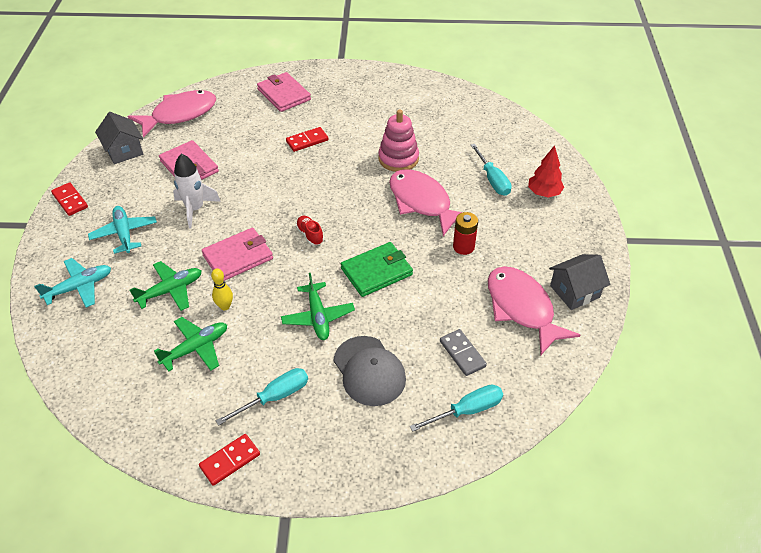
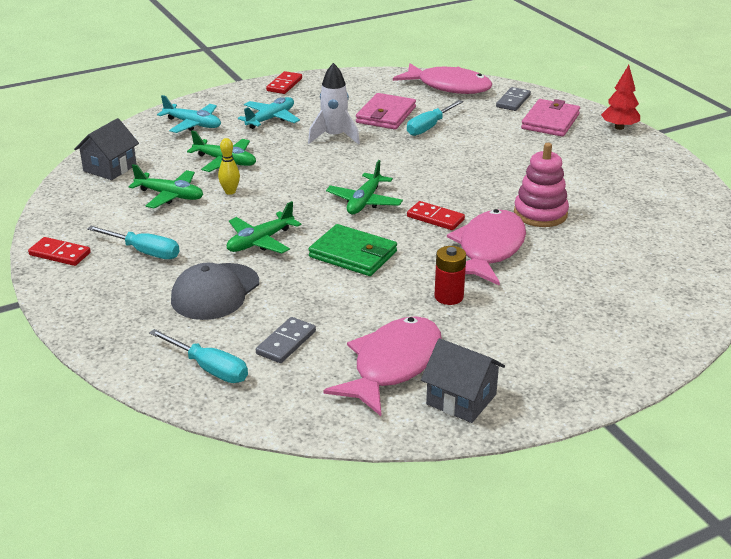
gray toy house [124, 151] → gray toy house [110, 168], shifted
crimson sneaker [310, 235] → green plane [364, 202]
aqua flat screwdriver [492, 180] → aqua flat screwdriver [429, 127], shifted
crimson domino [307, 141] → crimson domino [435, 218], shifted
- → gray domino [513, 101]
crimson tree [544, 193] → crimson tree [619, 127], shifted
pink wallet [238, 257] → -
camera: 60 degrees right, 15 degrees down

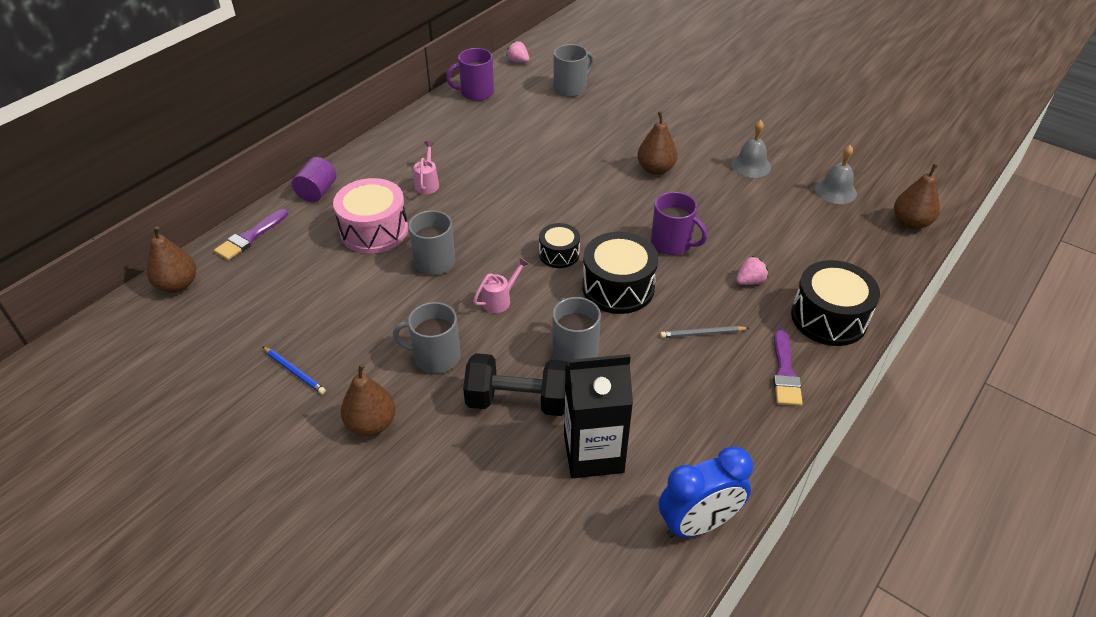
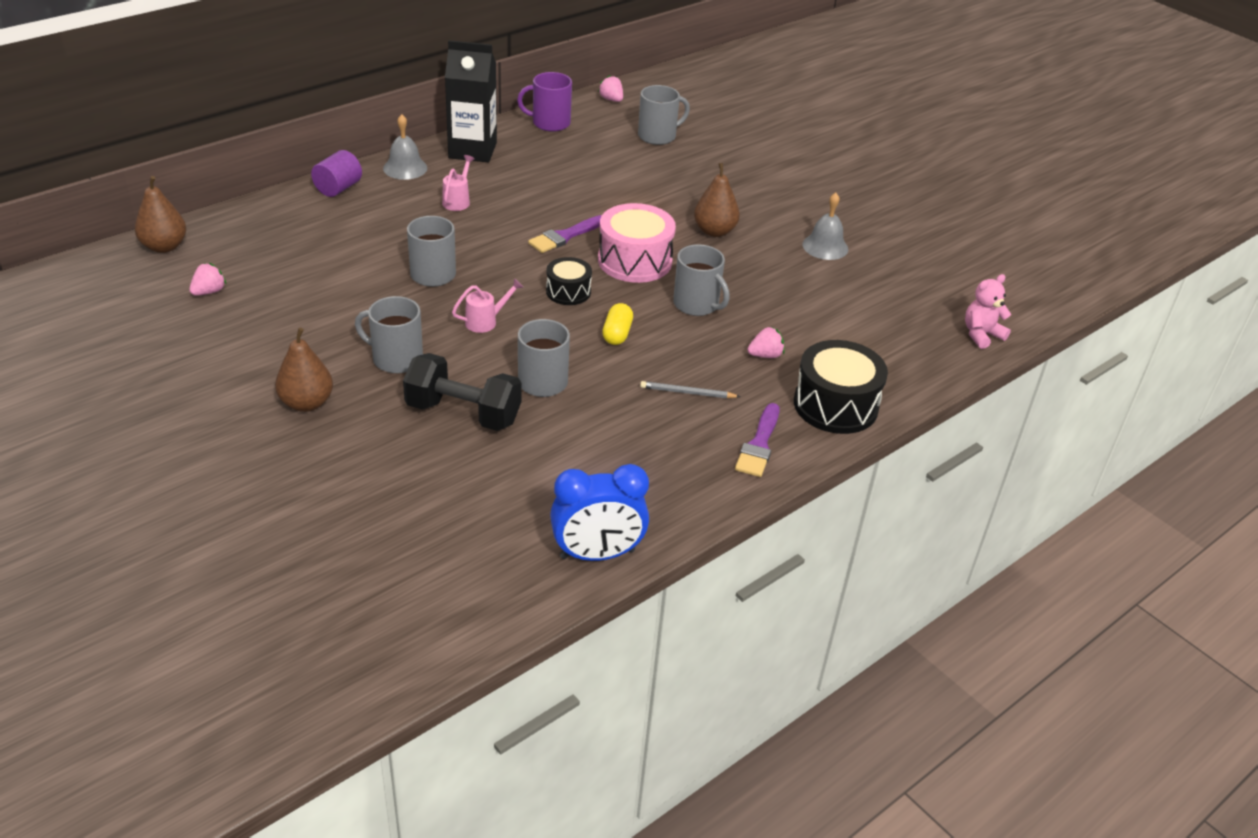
- → pink berry [209, 292]
gray school bell [835, 191] → gray school bell [405, 168], shifted
black juice carton [593, 453] → black juice carton [472, 150], shifted
royal purple paint brush [250, 237] → royal purple paint brush [565, 236], shifted
pink snare drum [374, 230] → pink snare drum [634, 261], shifted
black snare drum [618, 287] → bright yellow pill [617, 334]
royal purple mug [672, 243] → gray mug [697, 304]
russet pear [911, 223] → pink teddy bear [981, 335]
royal blue wooden pencil [294, 371] → -
camera: 10 degrees right, 5 degrees down

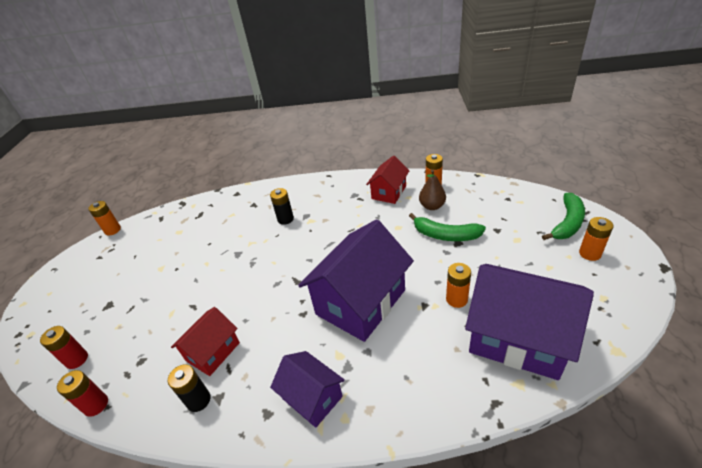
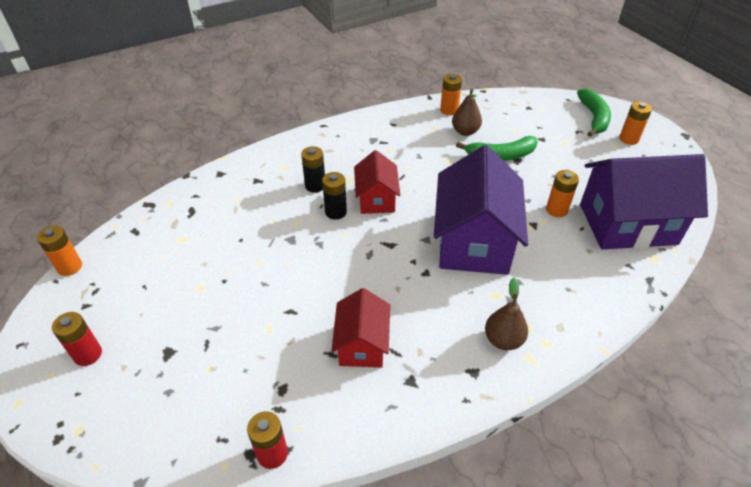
crimson battery [77, 359] → crimson battery [88, 354], shifted
black battery [198, 400] → black battery [335, 212], shifted
crimson toy house [389, 192] → crimson toy house [376, 199], shifted
royal purple toy house [312, 397] → russet pear [503, 340]
camera: 35 degrees left, 5 degrees up

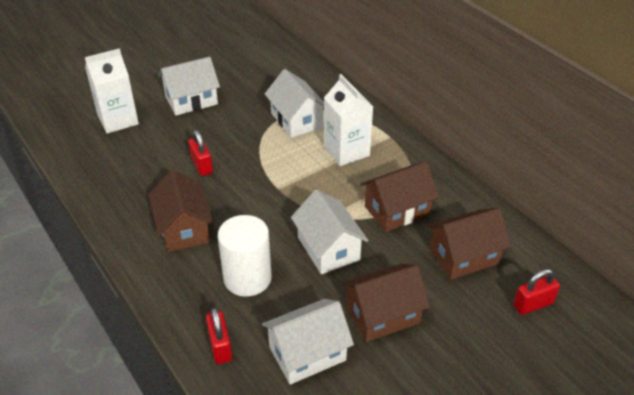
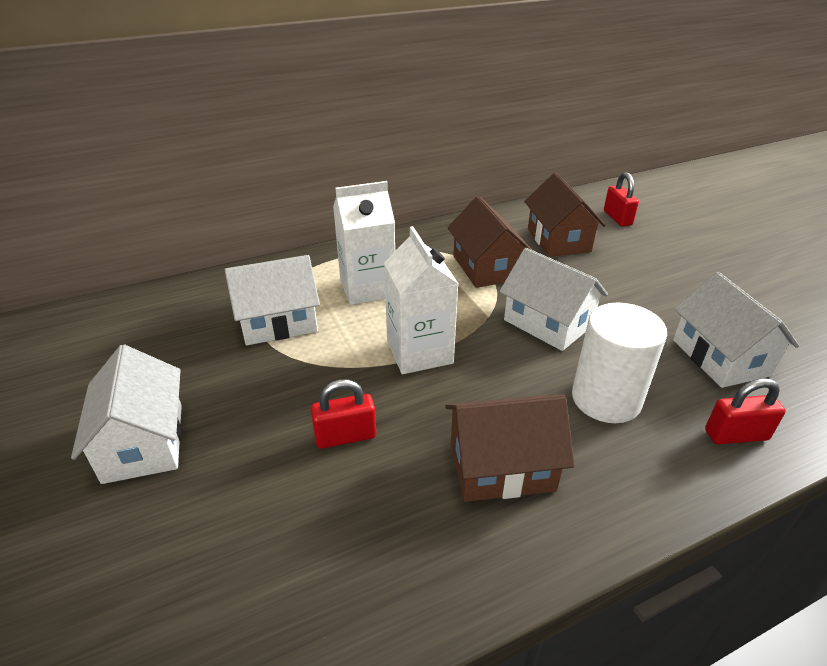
snow-white juice carton [118, 120] → snow-white juice carton [419, 352], shifted
snow-white toy house [328, 248] → snow-white toy house [548, 323], 60 degrees clockwise
russet toy house [383, 315] → -
camera: 80 degrees left, 5 degrees down

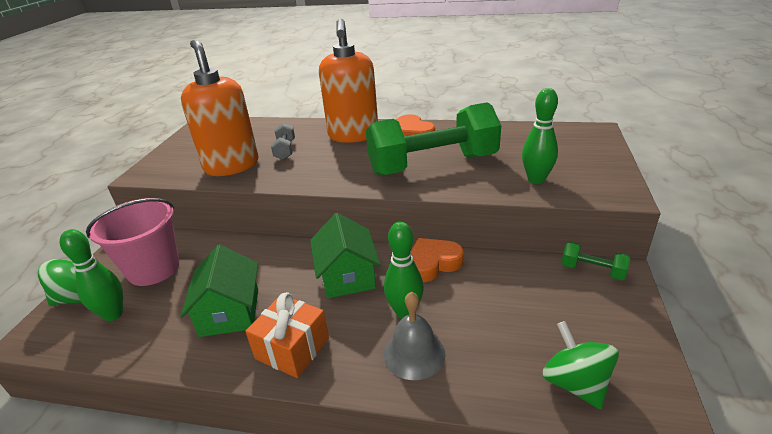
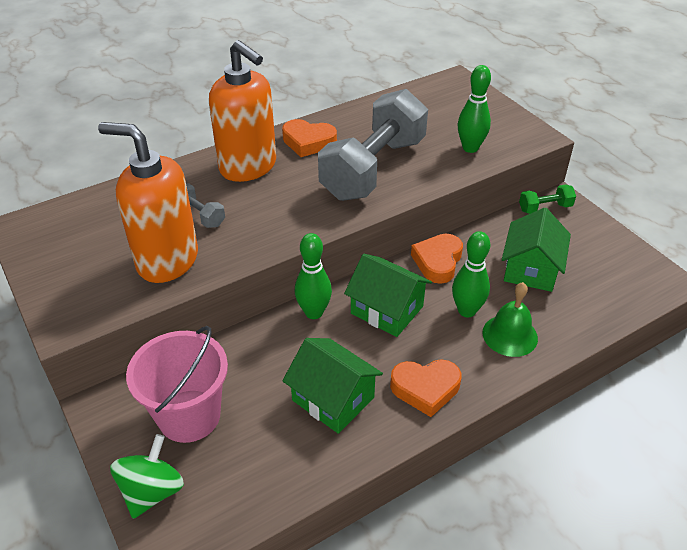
green bowling pin [113, 314] → green bowling pin [314, 312], shifted
green dumbbell [433, 165] → gray dumbbell [373, 168]
orange-coloured gift [292, 348] → orange-coloured heart [425, 389]
gray school bell [414, 353] → green school bell [510, 335]
- → green toy house [531, 269]
green spinning top [575, 383] → -
camera: 45 degrees left, 10 degrees up

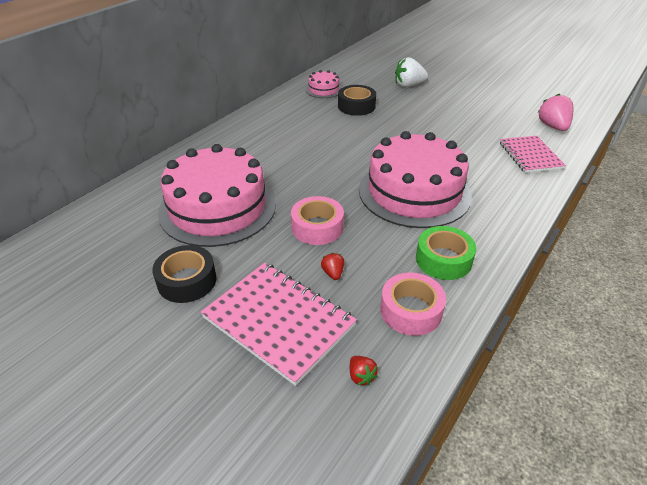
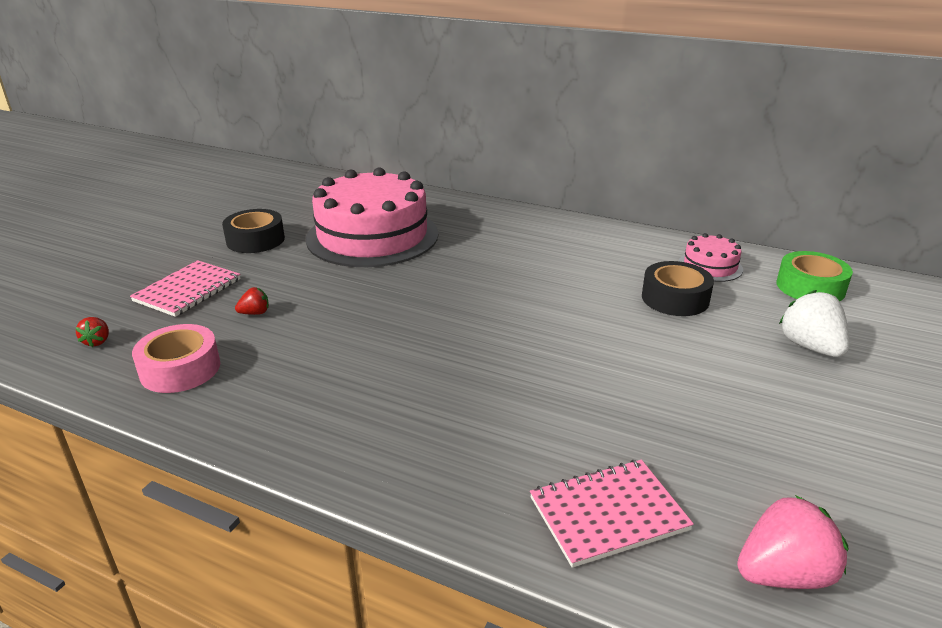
crimson berry [361, 376] → crimson berry [97, 341], 60 degrees counterclockwise
pink exercise book [279, 321] → pink exercise book [188, 290], x0.66
green roll of tape [443, 260] → green roll of tape [810, 287], shifted
pink roll of tape [317, 227] → -
pink cake [414, 192] → -
camera: 80 degrees right, 10 degrees down

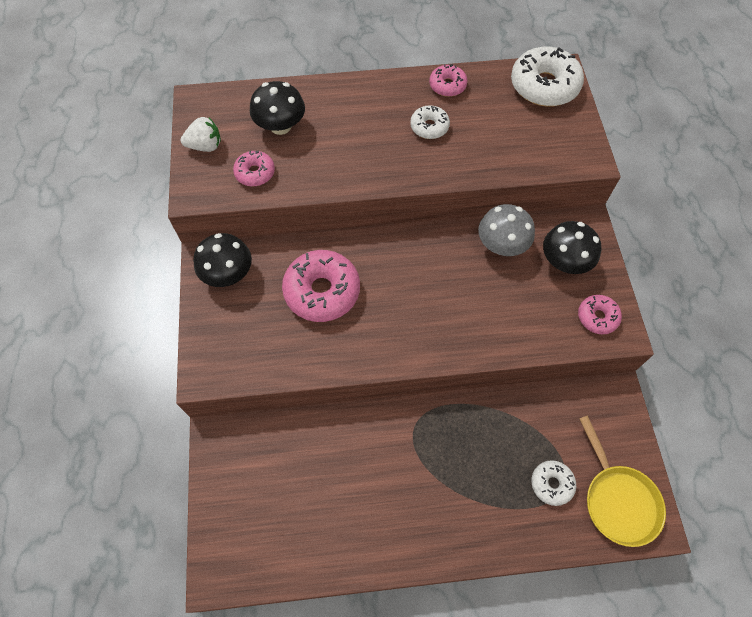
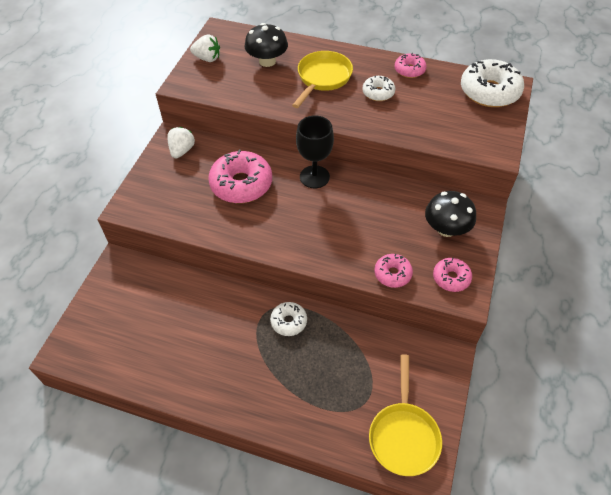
black toadstool [228, 273] → snow-white berry [182, 150]
snow-white donut [551, 484] → snow-white donut [288, 322], shifted
- → bright yellow frying pan [322, 78]
- → black wine glass [314, 177]
pink donut [255, 173] → pink donut [392, 274], shifted
gray toadstool [501, 245] → -
camera: 25 degrees right, 10 degrees down

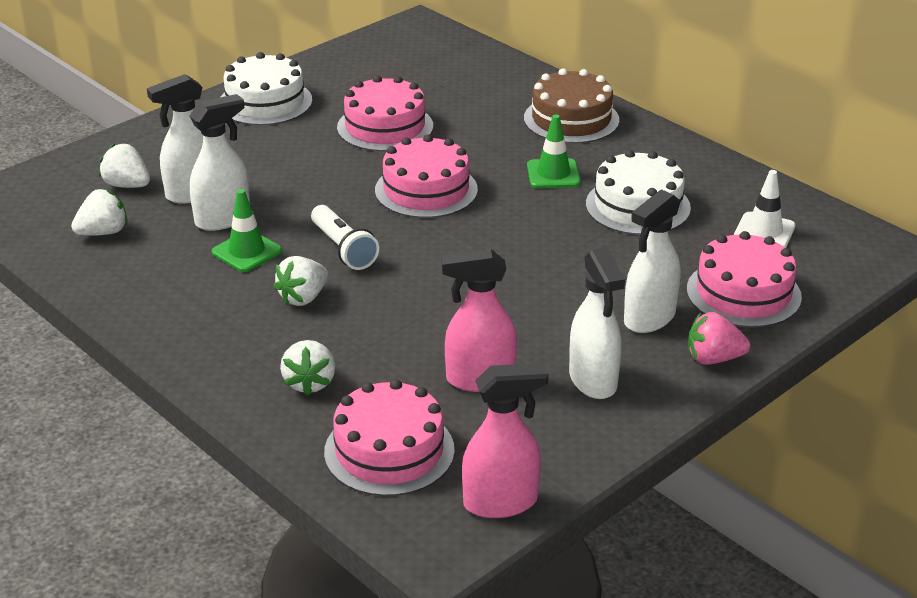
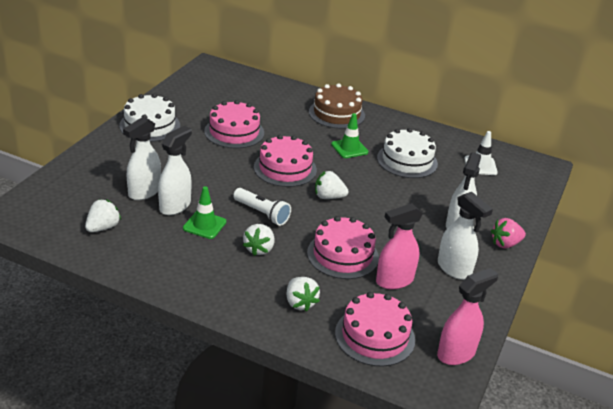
pink cake [743, 293] → pink cake [342, 255], shifted
snow-white berry [127, 185] → snow-white berry [328, 197], shifted
camera: 25 degrees left, 0 degrees up

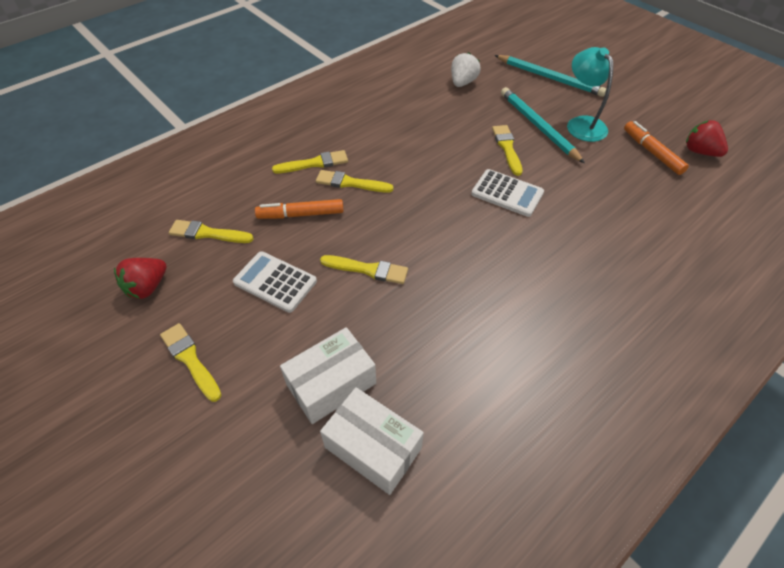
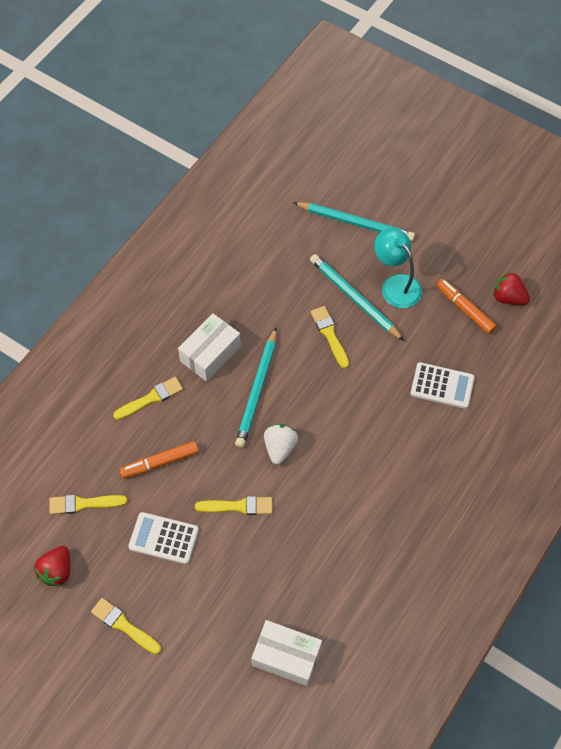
snow-white box [331, 384] → snow-white box [210, 354], shifted
- → aqua wooden pencil [257, 390]
snow-white berry [462, 83] → snow-white berry [280, 448], shifted
snow-white pocket calculator [507, 193] → snow-white pocket calculator [442, 386], shifted
bright yellow paint brush [350, 183] → -
camera: 15 degrees left, 10 degrees up

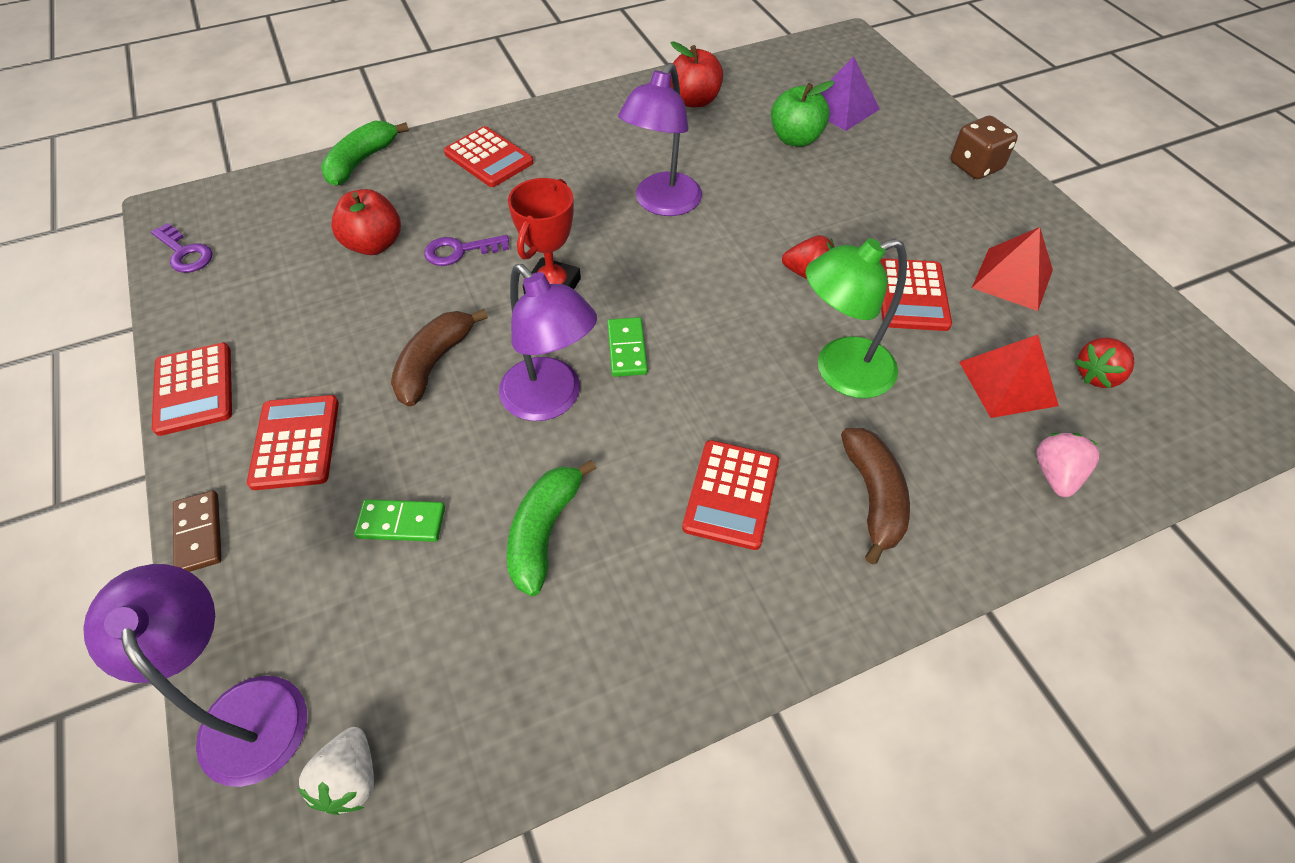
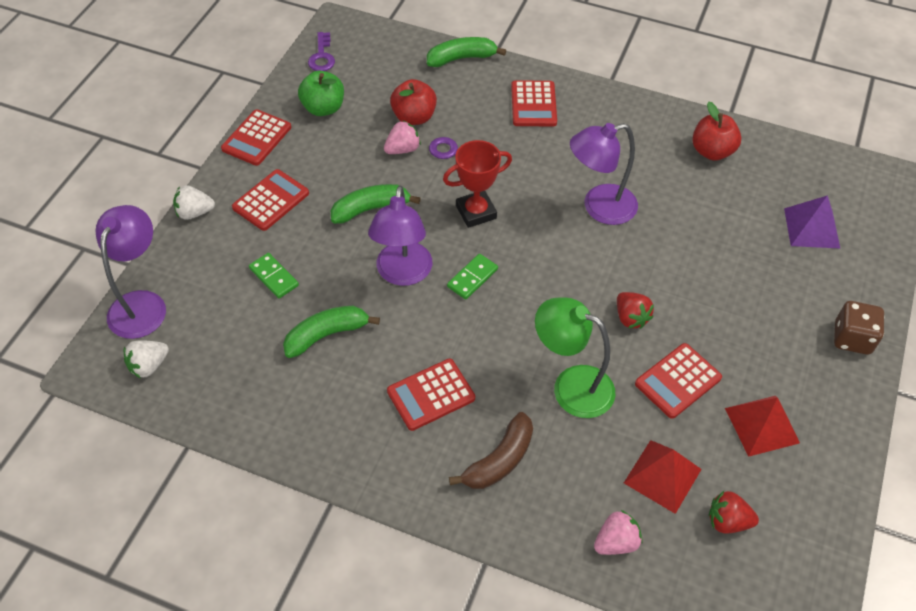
russet domino [199, 533] → snow-white berry [194, 212]
green apple fruit [795, 139] → green apple fruit [323, 108], shifted
russet banana [434, 363] → green banana [371, 209]
- → pink berry [402, 149]
camera: 45 degrees right, 0 degrees up

